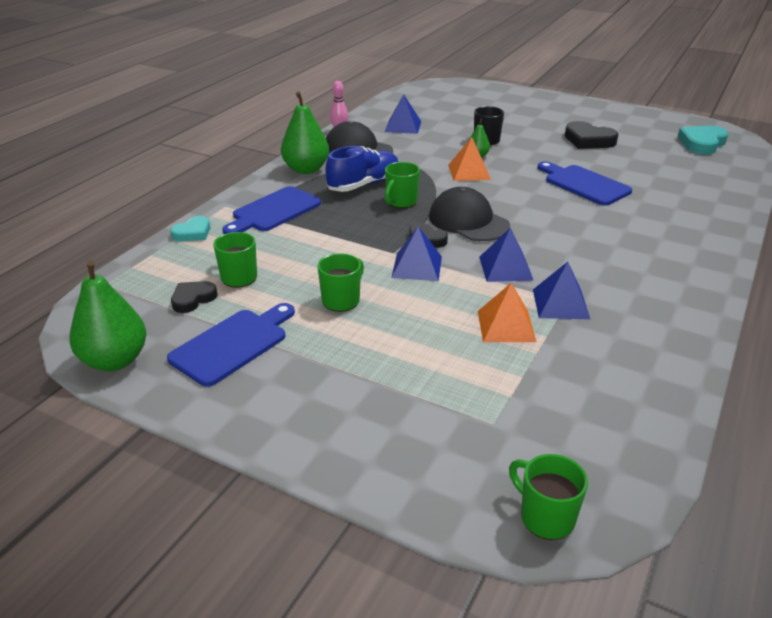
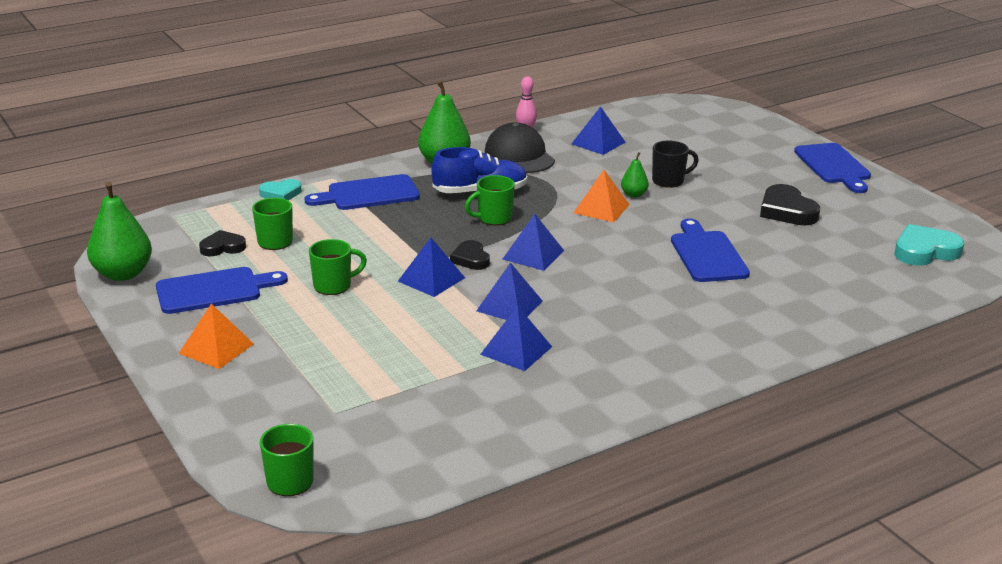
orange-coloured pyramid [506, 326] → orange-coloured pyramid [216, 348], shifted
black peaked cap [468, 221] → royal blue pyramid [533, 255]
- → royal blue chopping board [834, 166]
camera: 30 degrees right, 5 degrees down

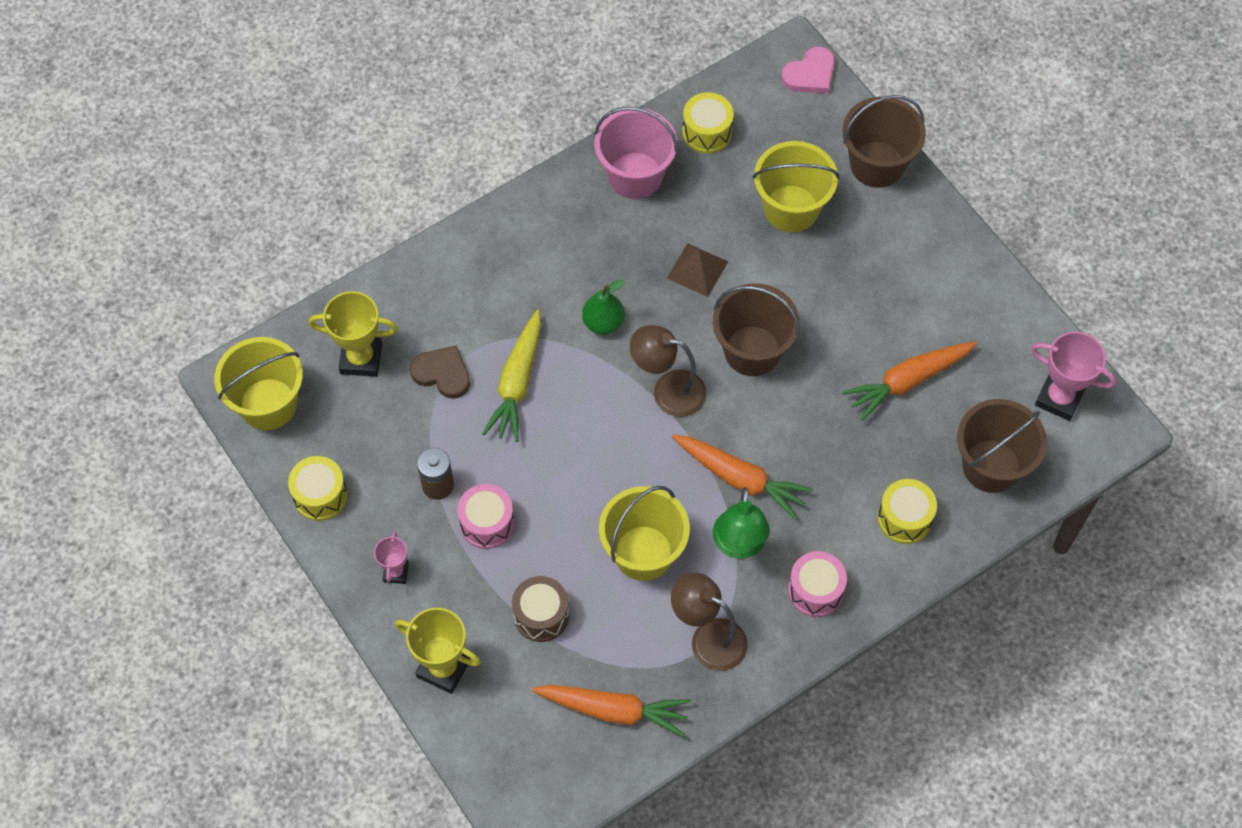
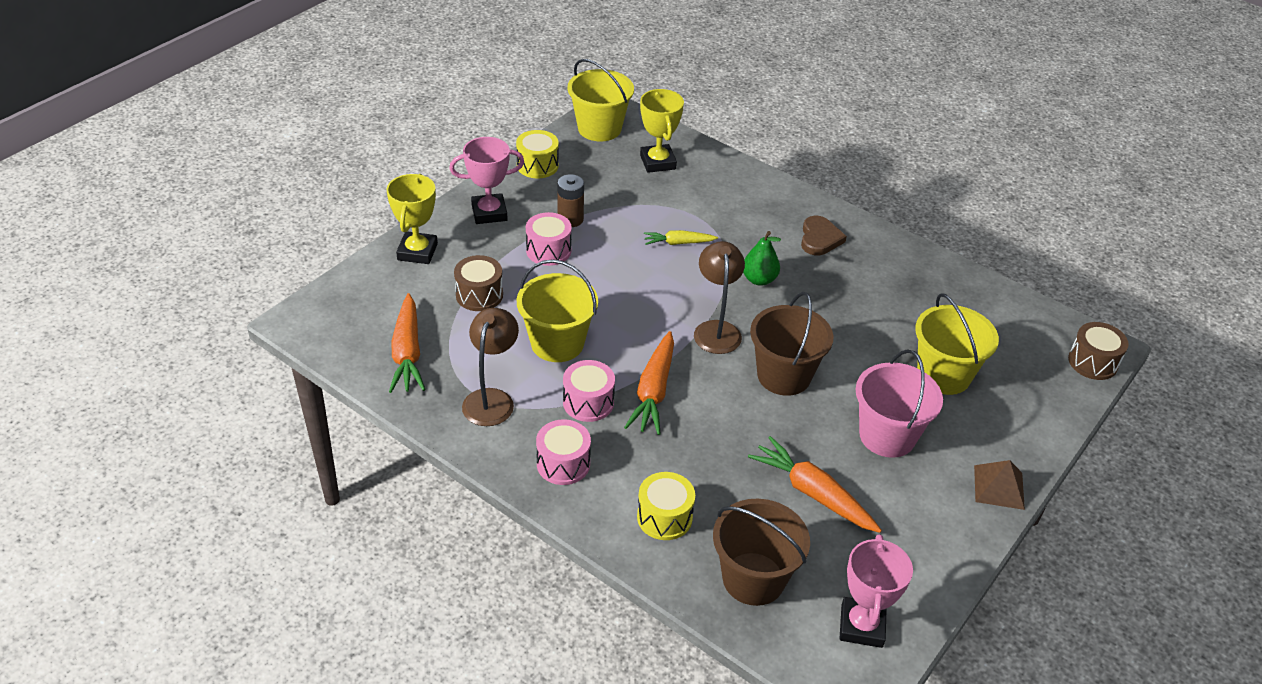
pink trophy [396, 572] → pink trophy [489, 213], x1.73
green reading lamp [739, 545] → pink snare drum [588, 402]
bright yellow toy carrot [517, 383] → bright yellow toy carrot [678, 243], x0.59
russet heart [442, 373] → russet heart [819, 238], shifted
pink bucket [635, 175] → pink bucket [887, 436], shifted
russet pyramid [697, 270] → russet pyramid [999, 487], shifted
pink heart [810, 74] → russet snare drum [1092, 362]
bright yellow snare drum [707, 132] → -
russet bucket [877, 164] → -
camera: 70 degrees right, 20 degrees down

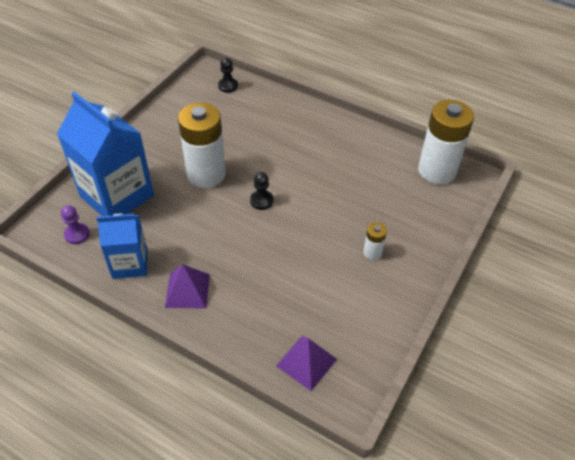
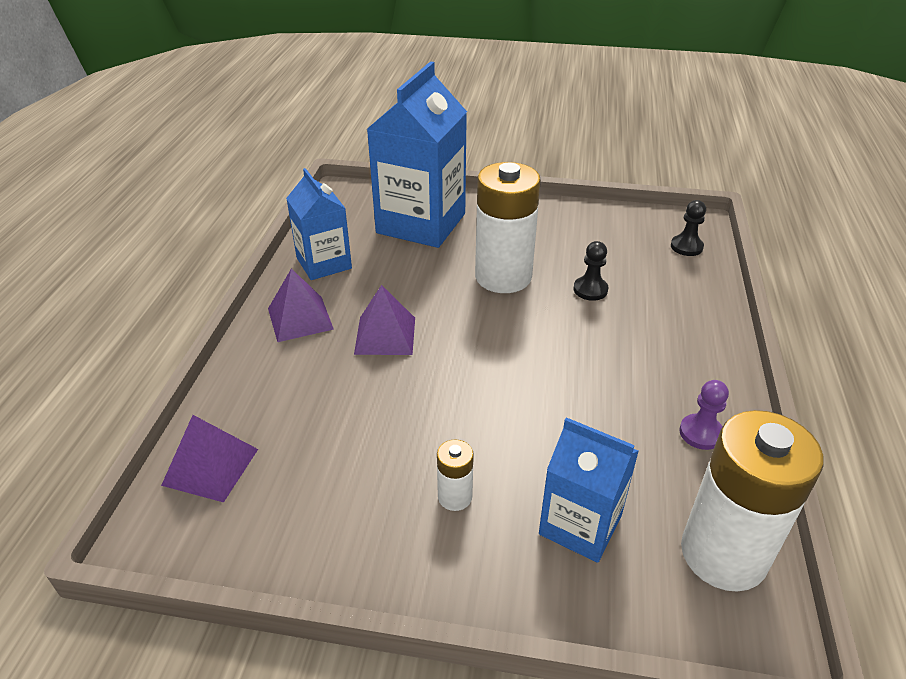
- → royal purple pyramid [385, 335]
- → royal blue juice carton [580, 525]
black game pawn [261, 201] → black game pawn [590, 290], shifted
royal purple game pawn [77, 234] → royal purple game pawn [701, 433], shifted
camera: 70 degrees right, 10 degrees down

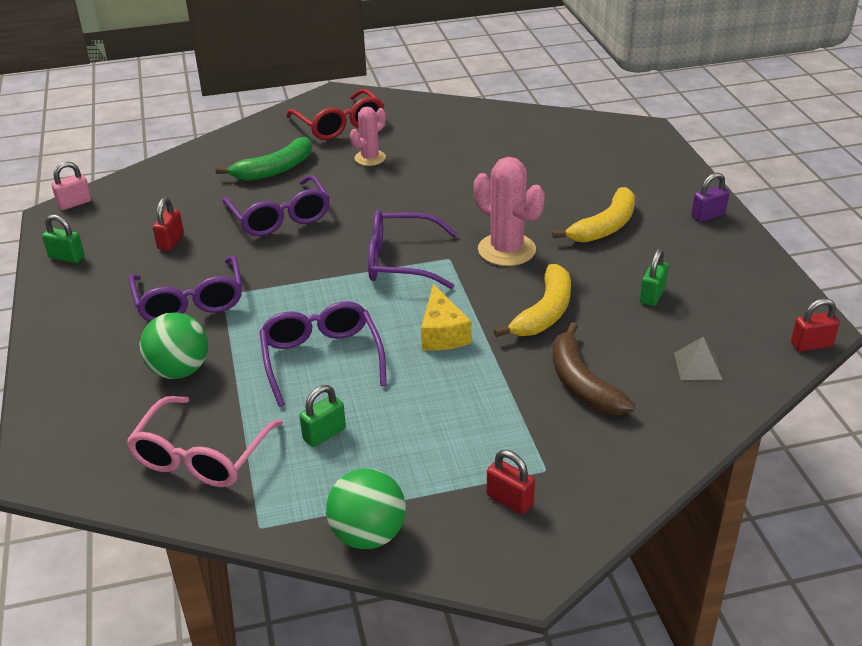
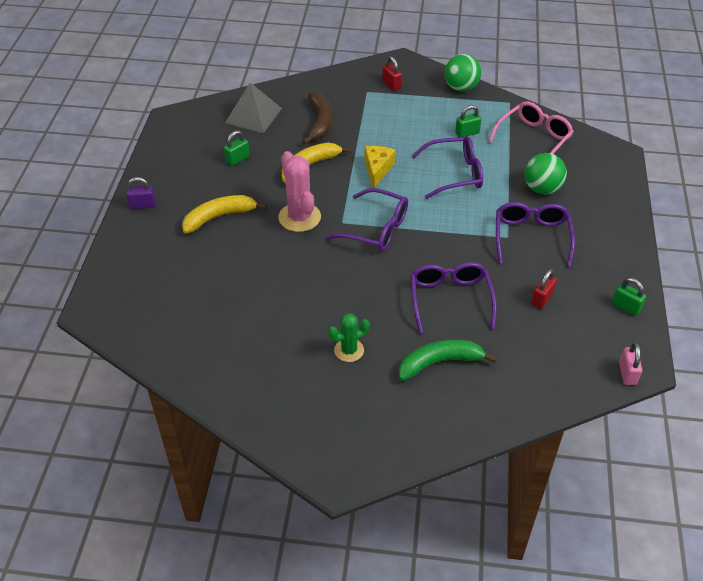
gray pyramid [697, 366] → gray pyramid [253, 115], x1.84
pink cactus [370, 158] → green cactus [349, 350]
royal purple glasses [321, 358] → royal purple glasses [455, 174], 105 degrees counterclockwise
pink small lock [74, 203] → pink small lock [627, 373], 75 degrees counterclockwise
crimson glasses [340, 125] → -
crimson small lock [811, 345] → -
camera: 160 degrees left, 10 degrees up

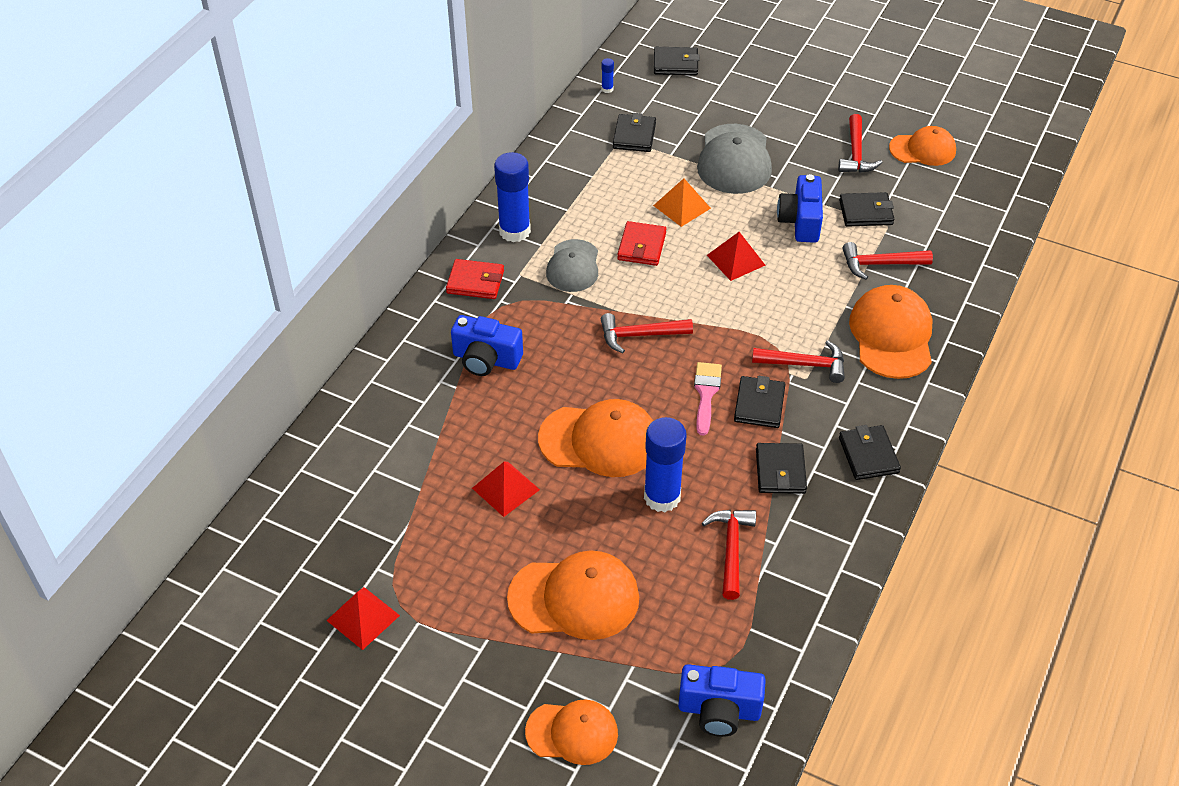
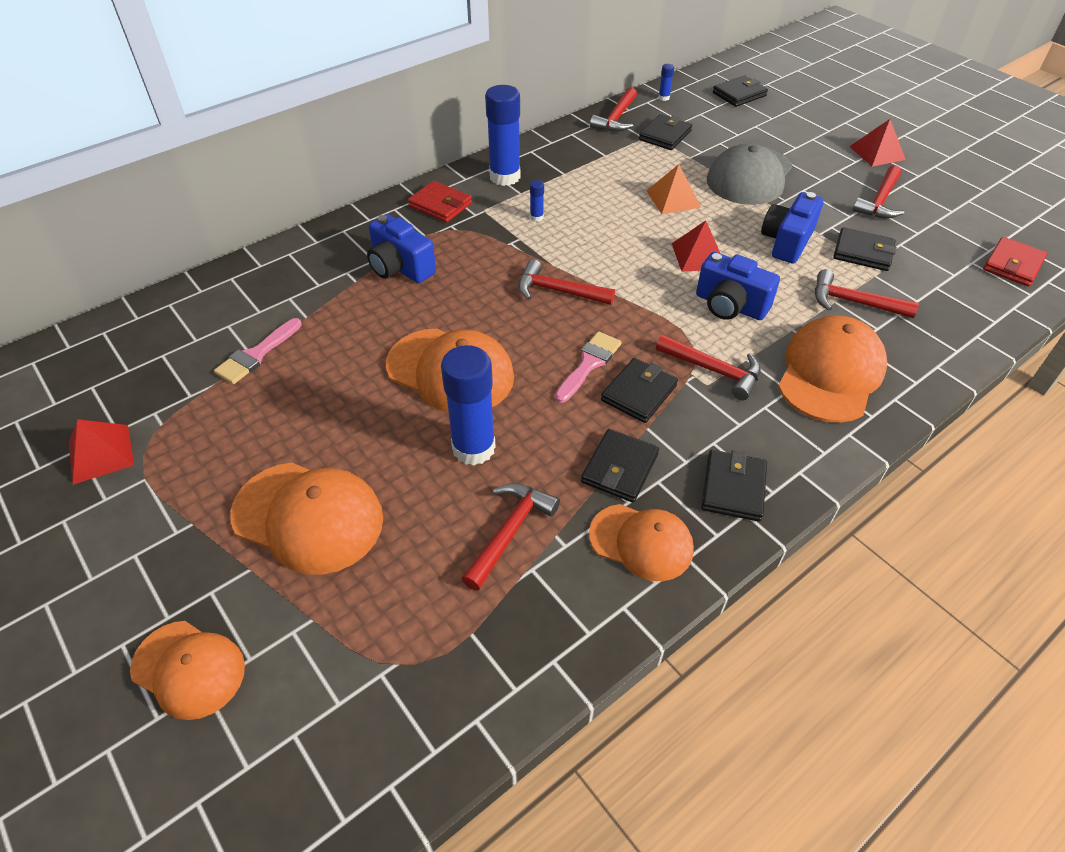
- → pink paint brush [256, 355]
gray peaked cap [573, 266] → royal blue stick of glue [536, 217]
orange-coloured peaked cap [922, 149] → orange-coloured peaked cap [641, 542], shifted
- → crimson claw hammer [616, 118]
royal blue compact camera [719, 710] → royal blue compact camera [730, 305], shifted
black wallet [675, 64] → black wallet [739, 94], 60 degrees counterclockwise
crimson pyramid [505, 489] → crimson pyramid [877, 153], shifted
crimson wallet [642, 246] → crimson wallet [1013, 265], shifted
camera: 25 degrees right, 0 degrees up

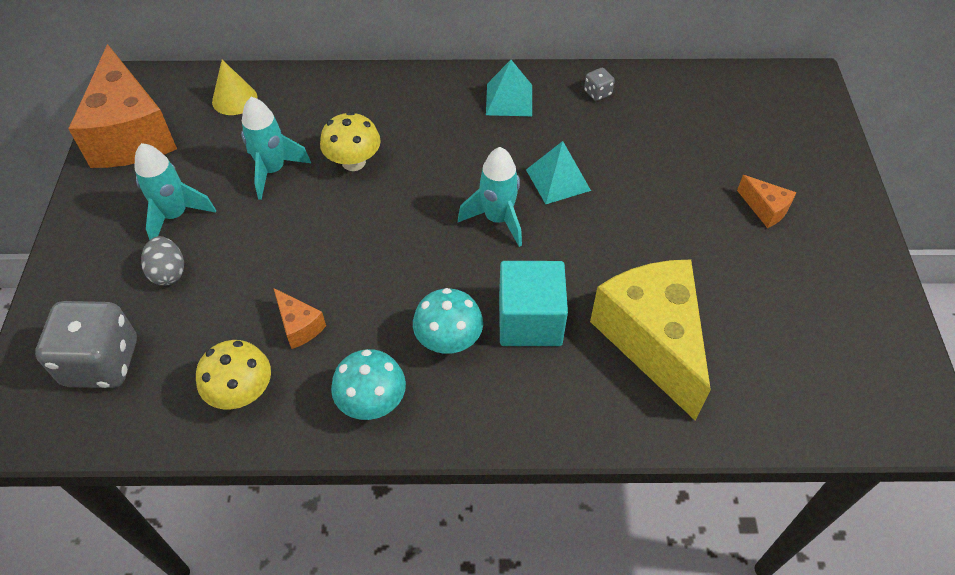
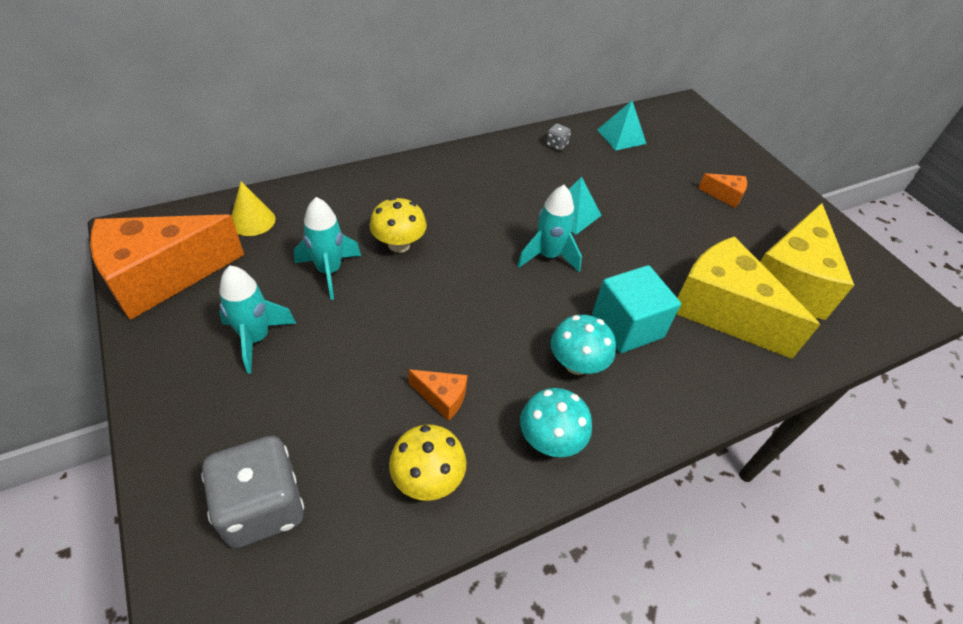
orange-coloured cheese wedge [131, 134] → orange-coloured cheese wedge [162, 277], 105 degrees clockwise
aqua pyramid [509, 99] → aqua pyramid [621, 136], shifted
- → bright yellow cheese wedge [788, 282]
gray toy egg [168, 272] → -
camera: 30 degrees left, 5 degrees down

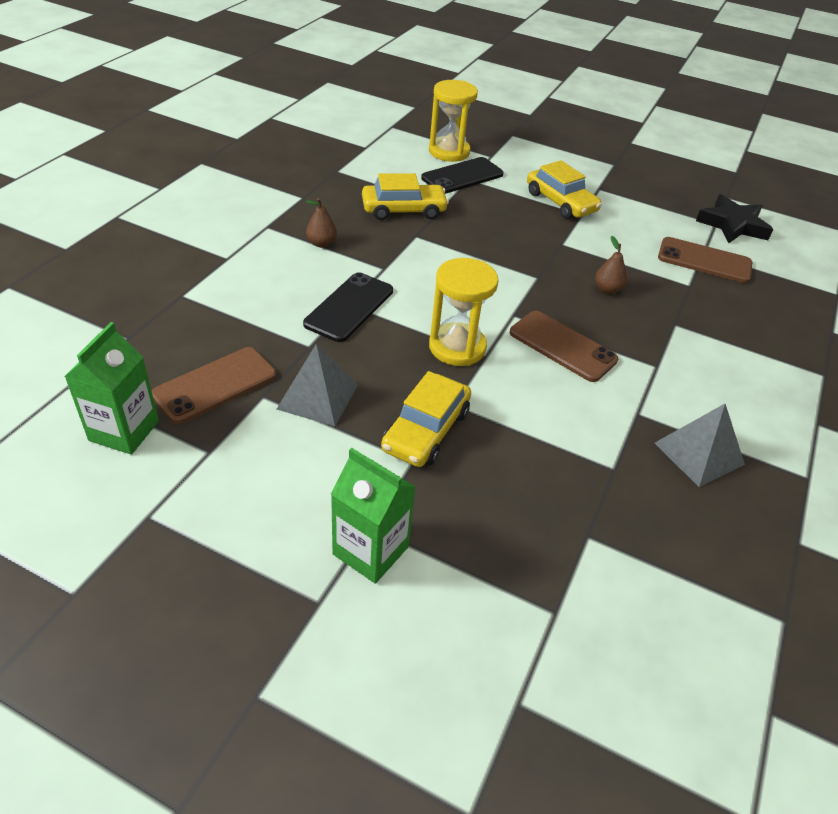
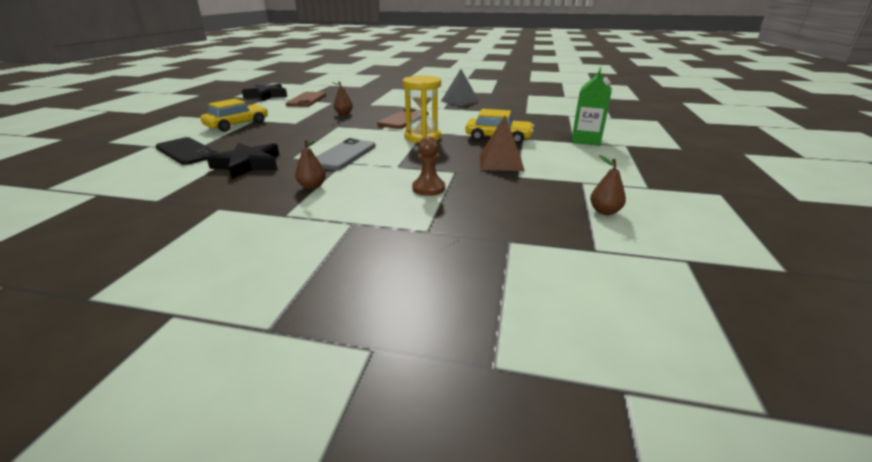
bright yellow automobile [403, 210] → black star shape [248, 165]
- → gray mobile phone [344, 155]
- → russet game pawn [428, 188]
gray pyramid [318, 396] → russet pyramid [501, 162]
green juice carton [124, 431] → russet pear [604, 211]
russet mobile phone [215, 385] → -
black mobile phone [349, 307] → -
bright yellow hourglass [449, 152] → -
camera: 100 degrees left, 15 degrees down

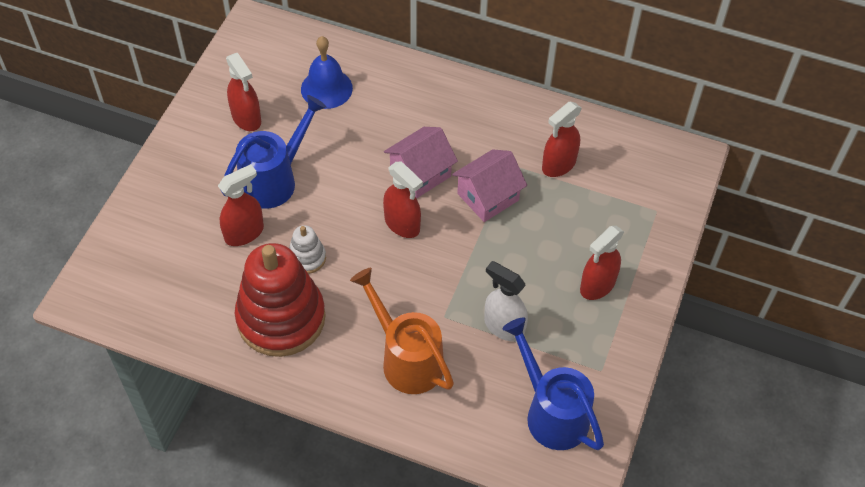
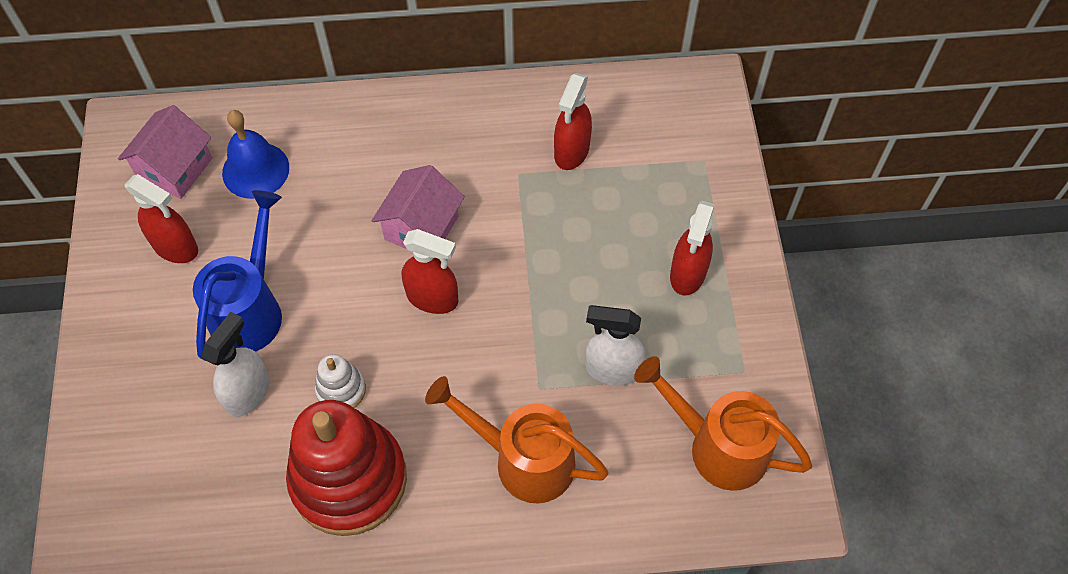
pink toy house [488, 197] → pink toy house [175, 168], shifted
crimson spray cleaner [244, 233] → snow-white spray cleaner [248, 392]
royal blue sprinkling can [551, 412] → orange-coloured sprinkling can [717, 446]
camera: 25 degrees left, 5 degrees up

